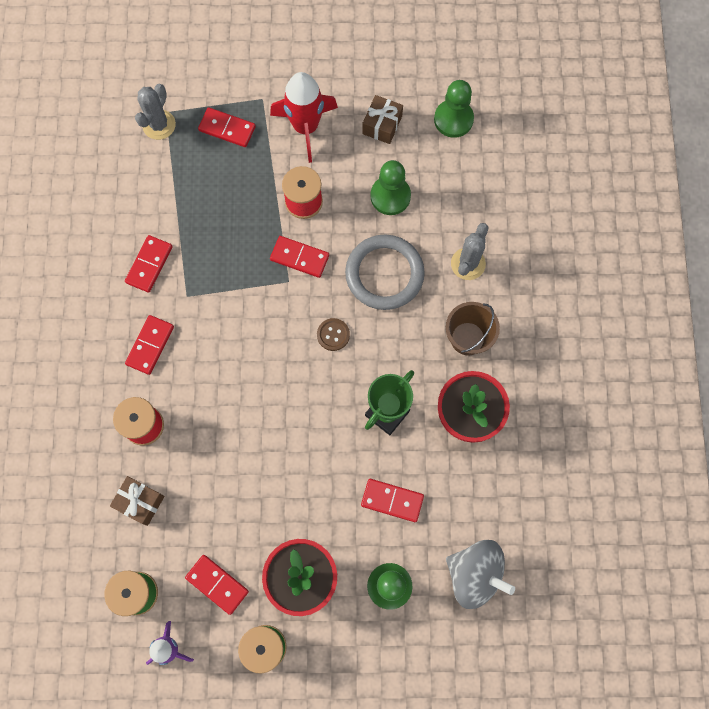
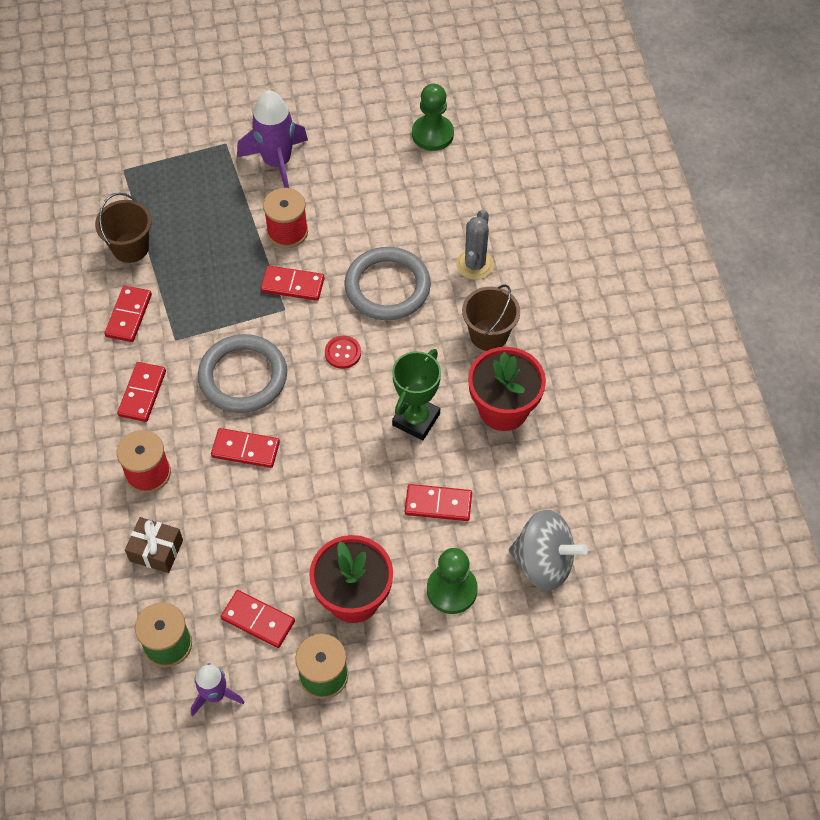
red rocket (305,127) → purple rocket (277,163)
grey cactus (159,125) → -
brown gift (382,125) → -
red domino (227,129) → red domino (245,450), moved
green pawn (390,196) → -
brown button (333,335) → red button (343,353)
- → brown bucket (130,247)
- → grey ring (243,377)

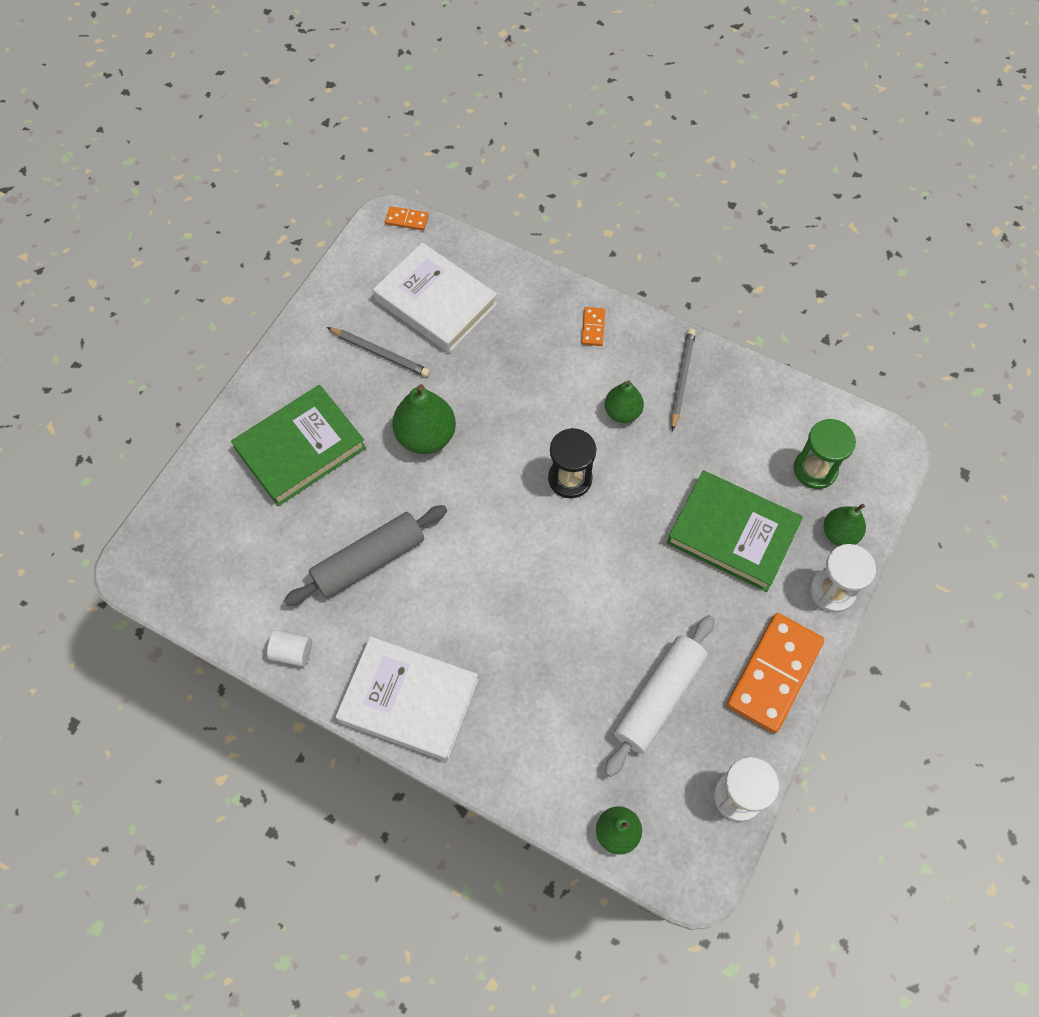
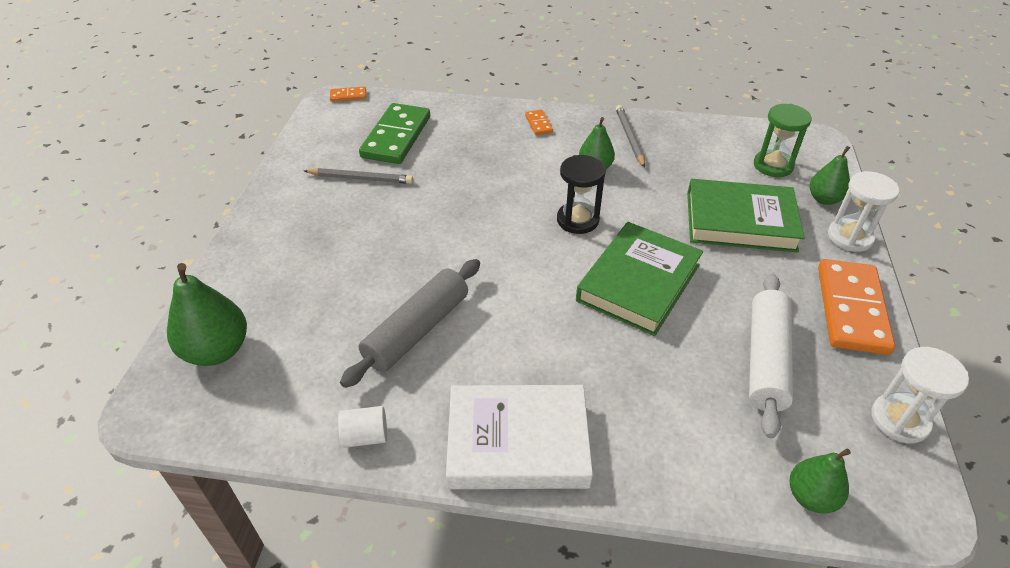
white book (436,302) → green domino (396,137)
green pear (426,436) → green pear (217,350), moved
green book (300,448) → green book (638,283), moved

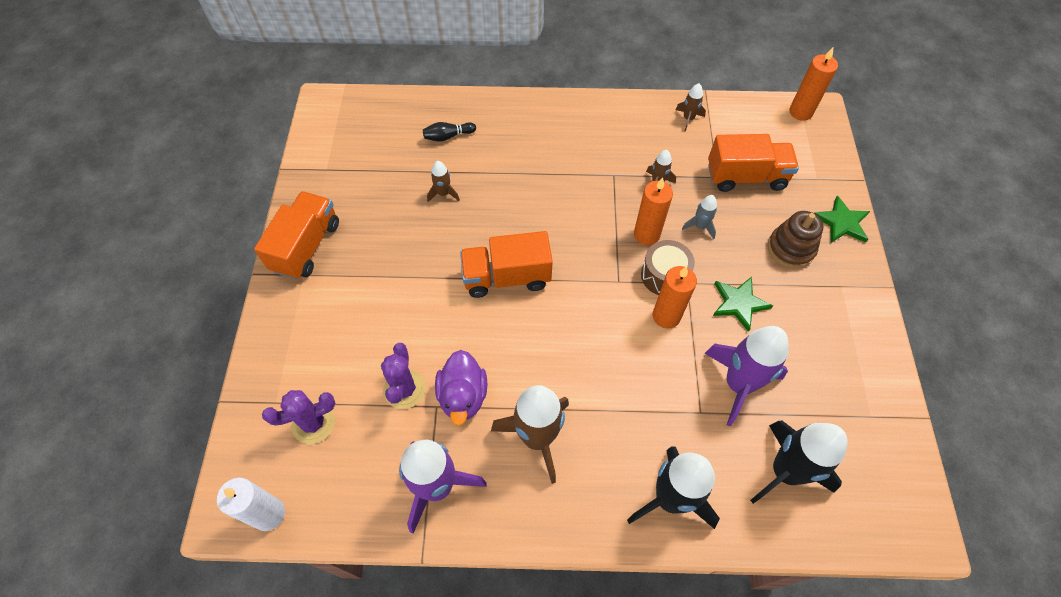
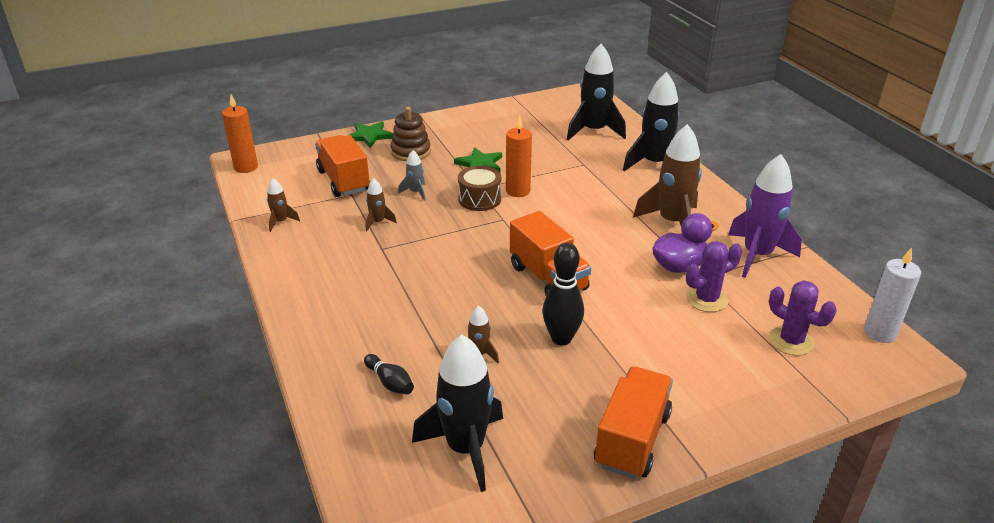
orange candle (646,234) → -
orange truck (306,246) → orange truck (632,439), 120 degrees clockwise
purple rocket (738,384) → -
- → black bowling pin (561,338)
- → black rocket (465,449)

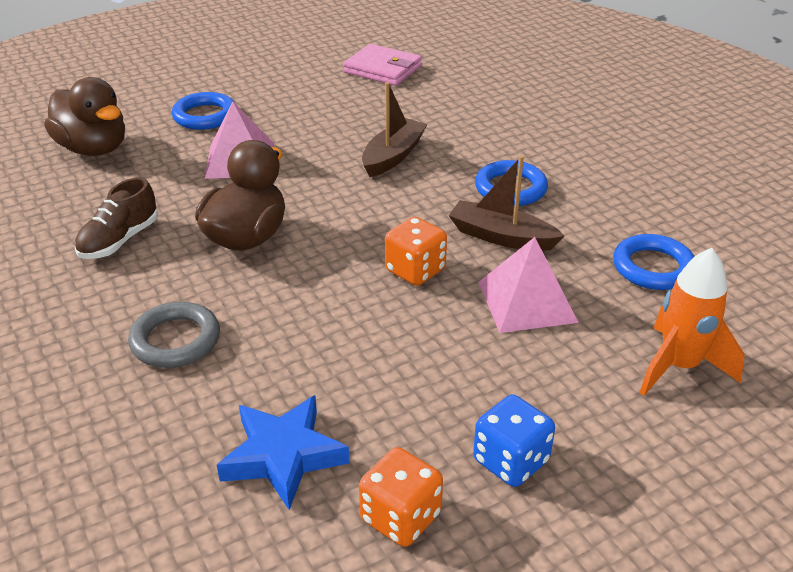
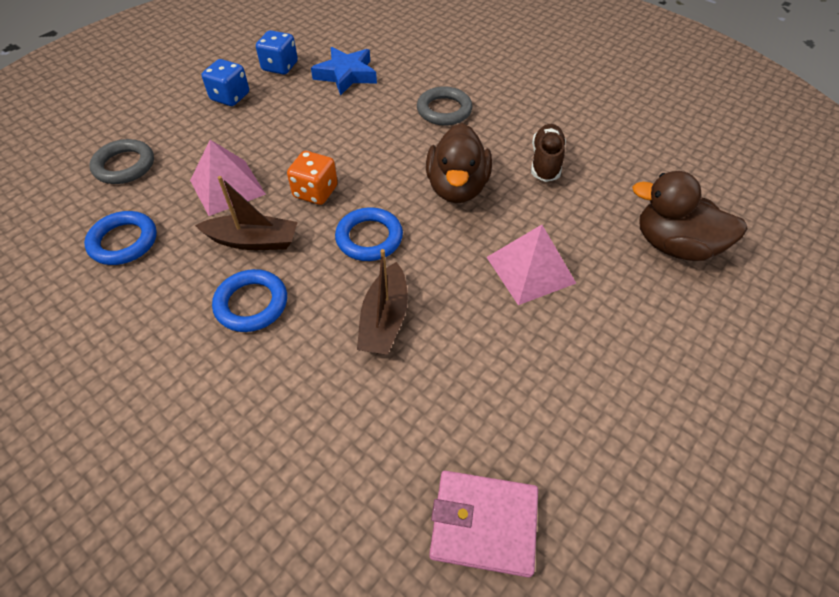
blue ring (205,116) → blue ring (369,238), moved
orange rocket (679,366) → grey ring (124,166)
orange dice (400,517) → blue dice (280,67)

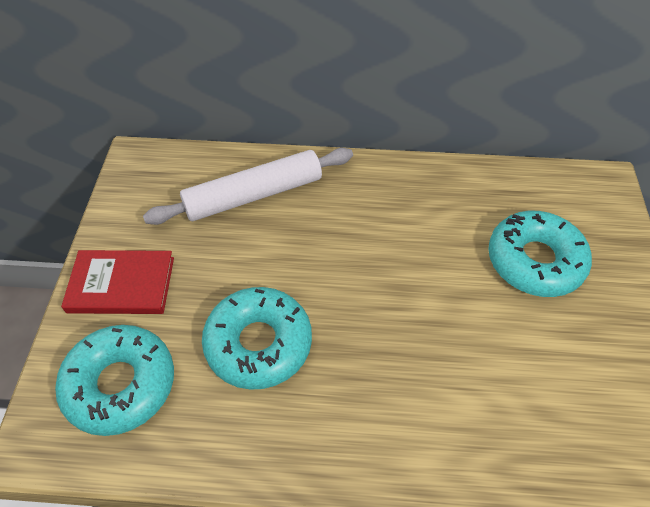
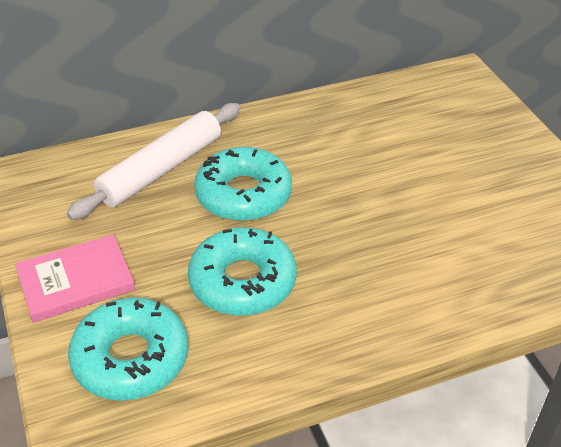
turquoise donut (535,261) → turquoise donut (243,195), moved
red book (121,285) → pink book (76,281)

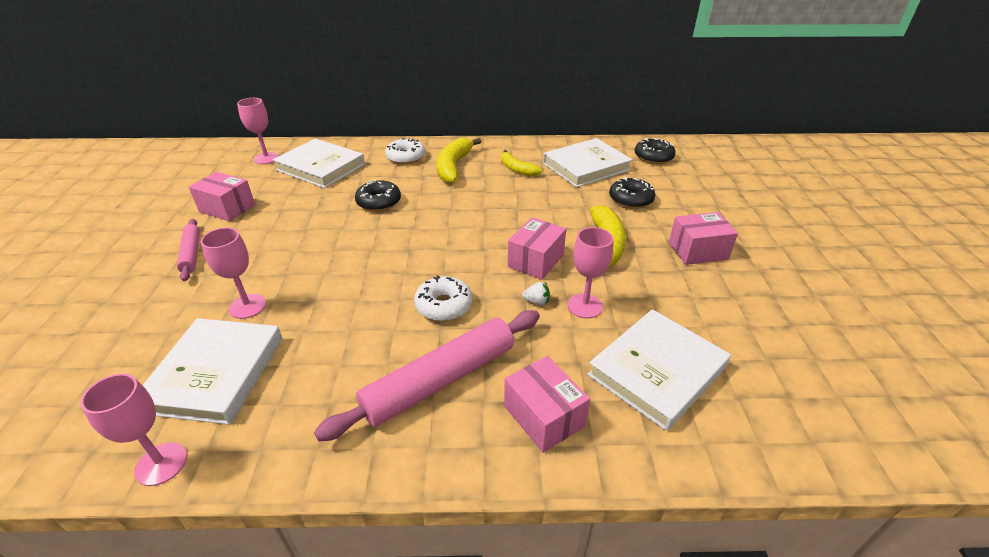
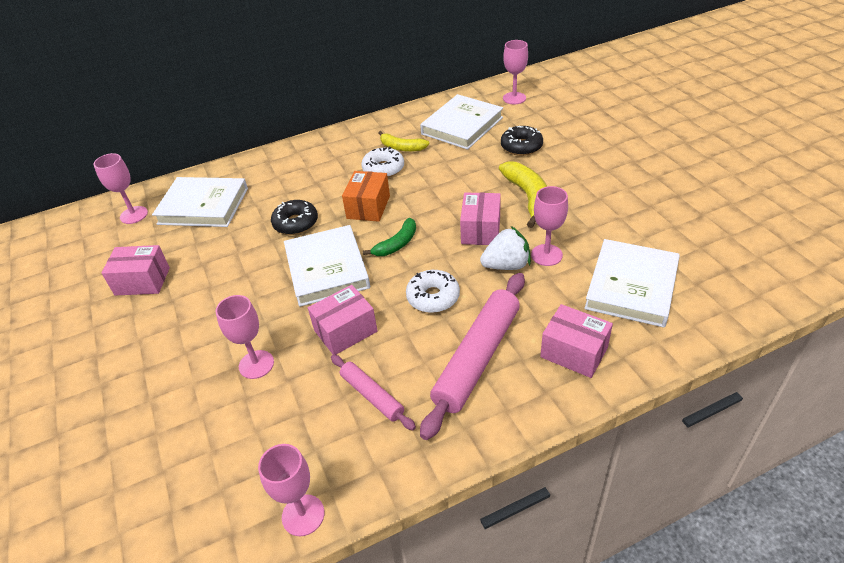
white donut (406,157) → white donut (383,169), moved
yellow banana (453,167) → -
black donut (653,157) → pink goblet (514,98)
pink box (698,251) → pink box (345,331), moved
pink rolling pin (191,253) → pink rolling pin (372,395), moved
white strawberry (537,301) → white strawberry (506,265), x2.00
white book (215,373) → white book (327,269), moved
- → orange box (368,207)
- → green banana (397,244)

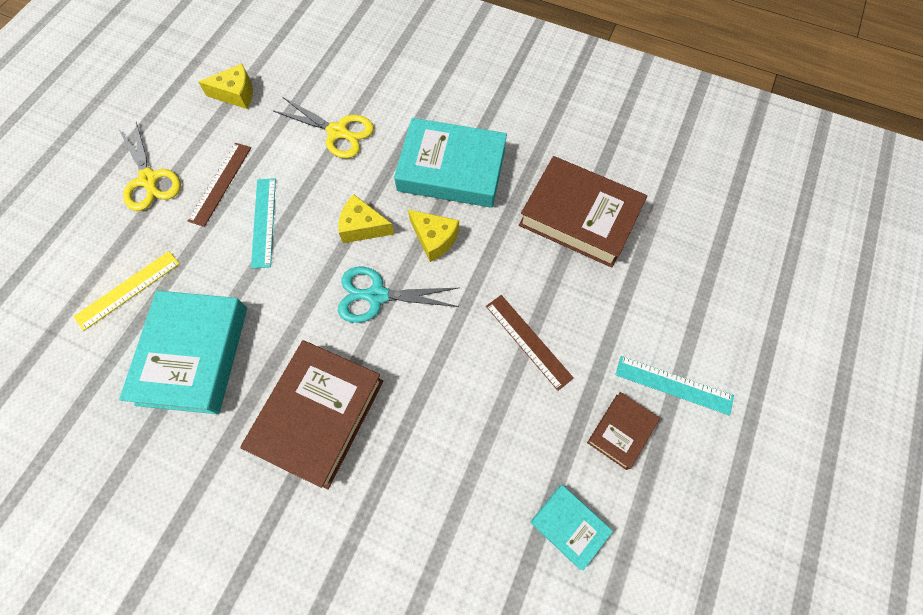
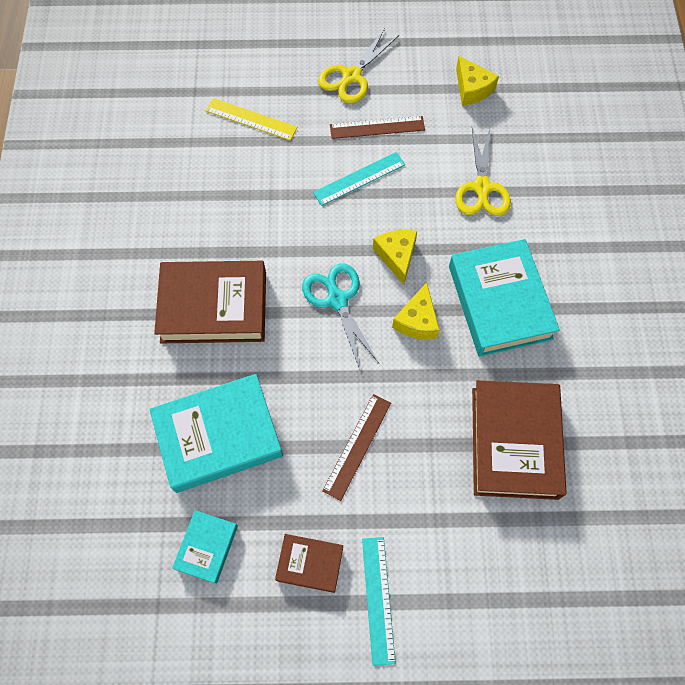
turquoise book (193,355) → turquoise book (218,436), moved

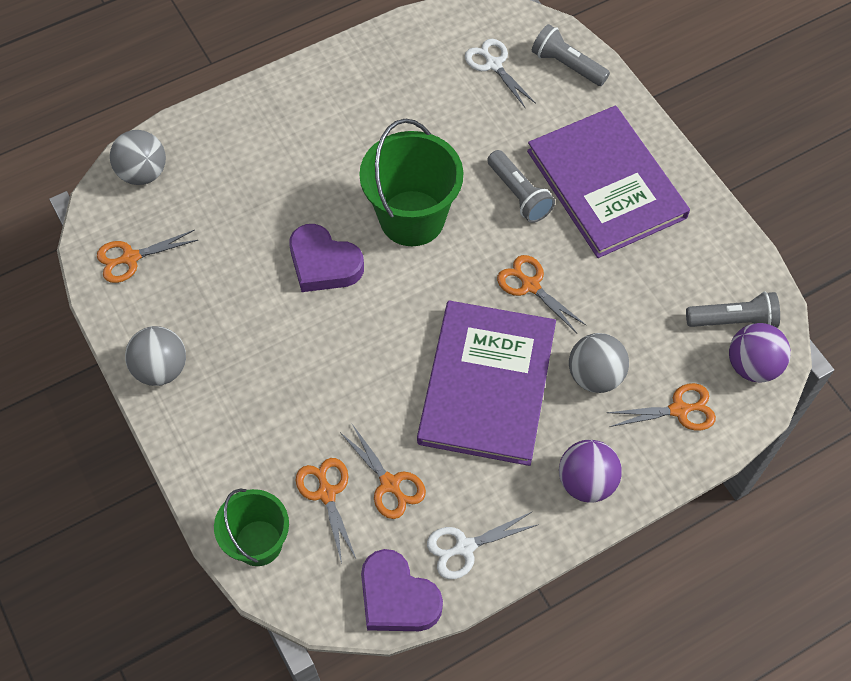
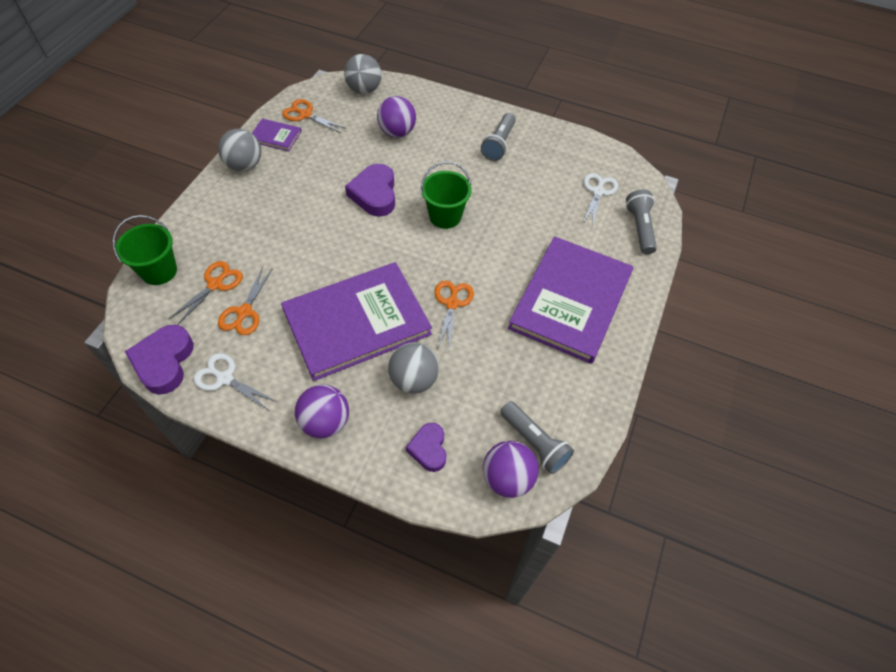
green bucket (412,218) → green bucket (445,216), x0.64
grey flashlight (519,194) → grey flashlight (499,144), moved
orange scissors (679,410) → purple heart (428,449)
- → purple ball (397,132)
- → purple book (275,136)

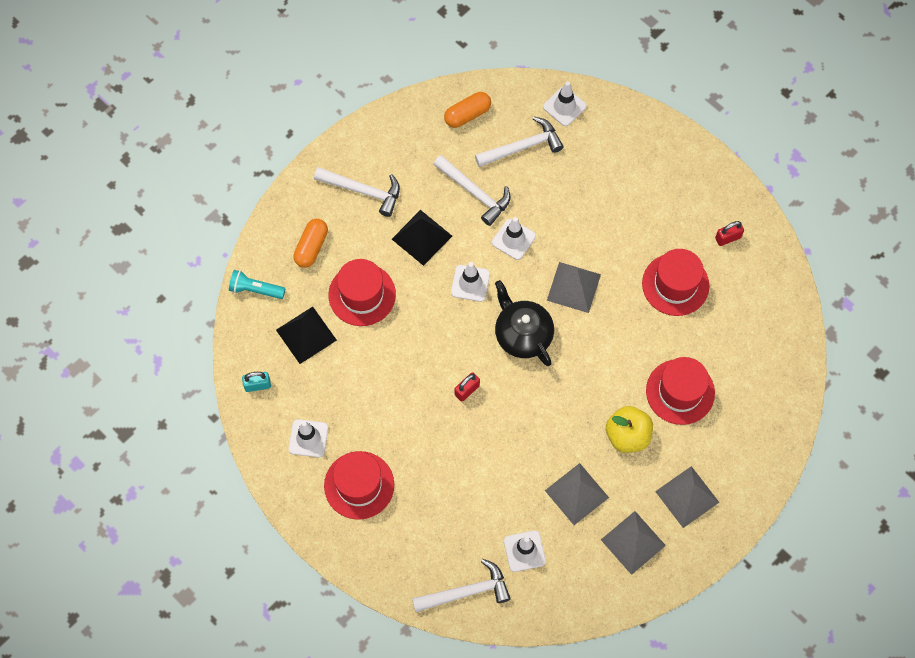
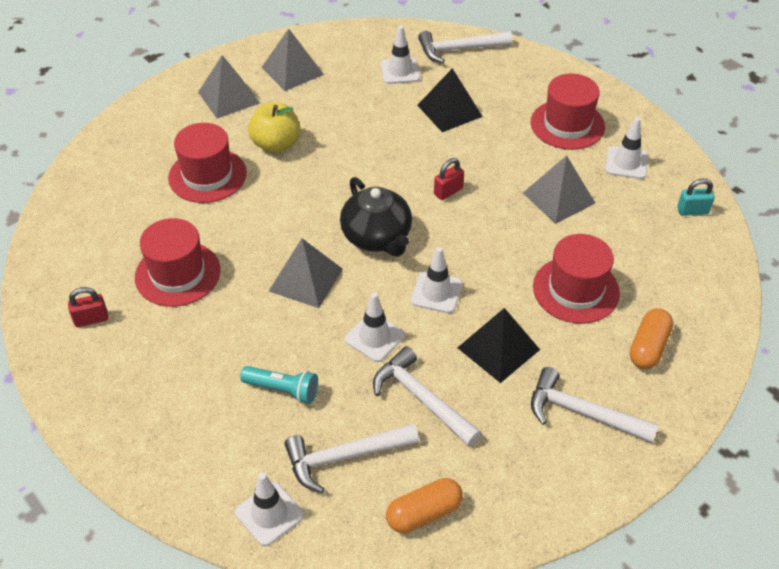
turquoise flashlight (255,289) → turquoise flashlight (283,390), moved
black pyramid (306,335) → black pyramid (449,110), moved
grey pyramid (576,494) → grey pyramid (559,198), moved

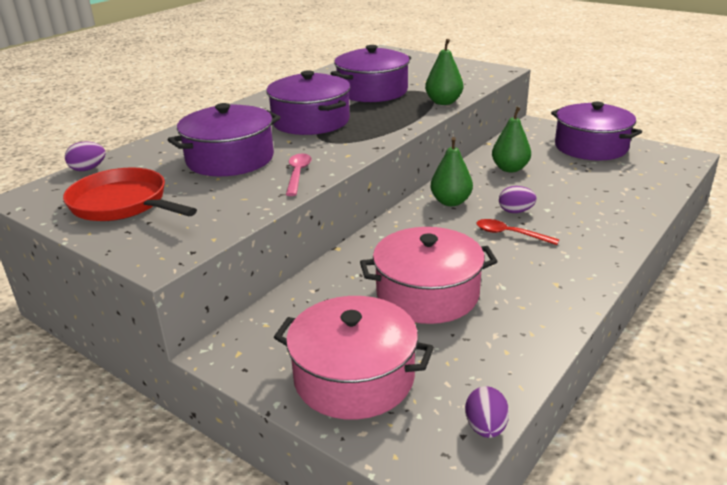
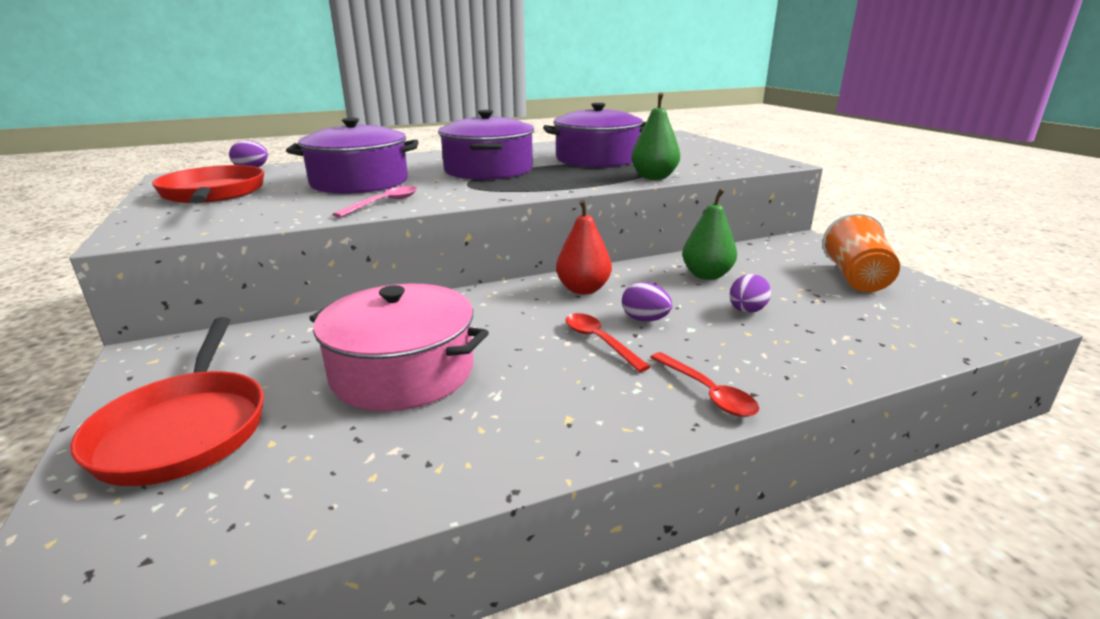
purple pot (590,147) → orange cup (856,278)
green pear (450,202) → red pear (583,289)
pink pot (354,377) → red pan (185,428)
purple egg (485,428) → purple egg (746,311), moved
- → red spoon (708,393)

